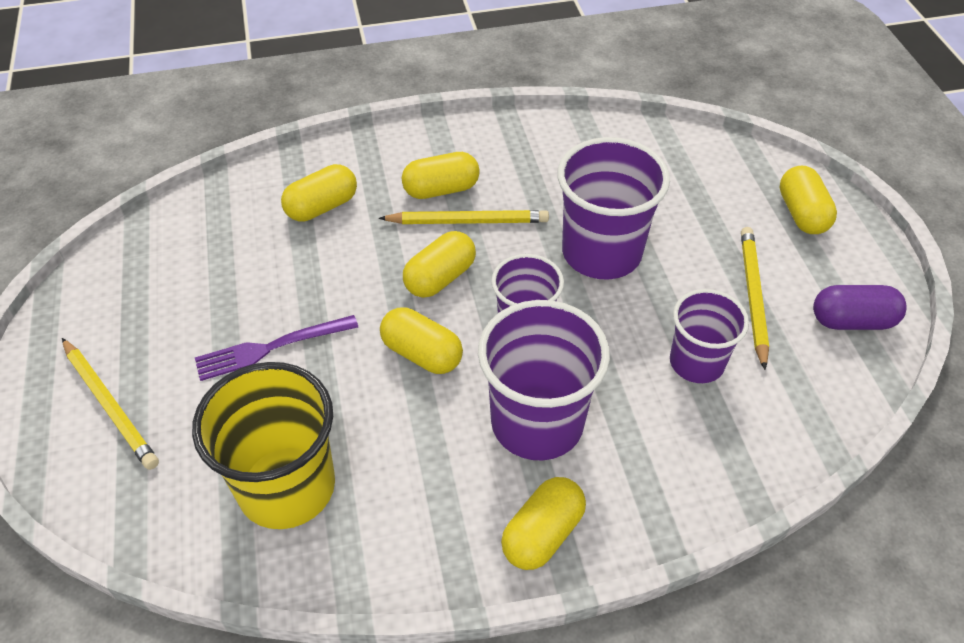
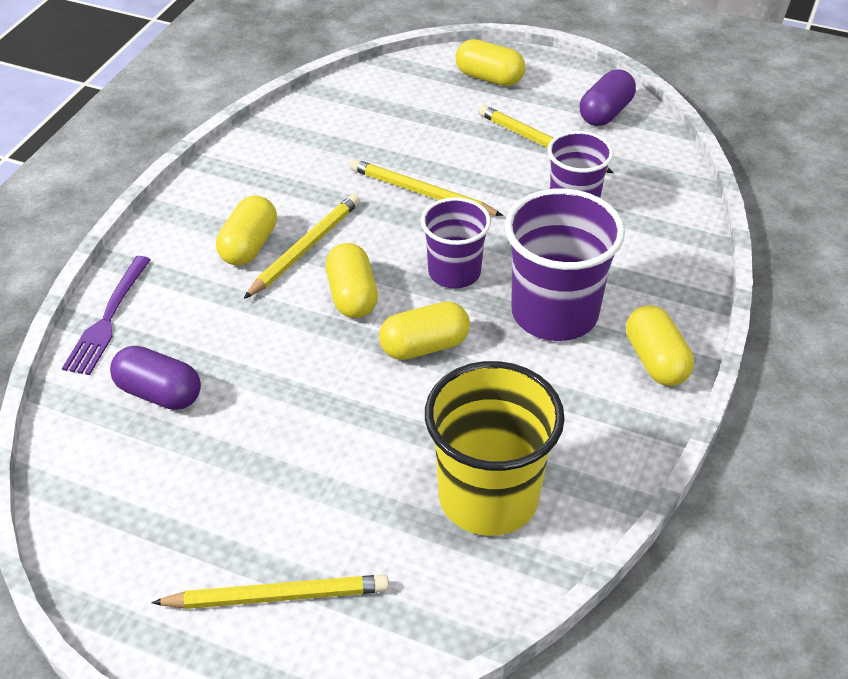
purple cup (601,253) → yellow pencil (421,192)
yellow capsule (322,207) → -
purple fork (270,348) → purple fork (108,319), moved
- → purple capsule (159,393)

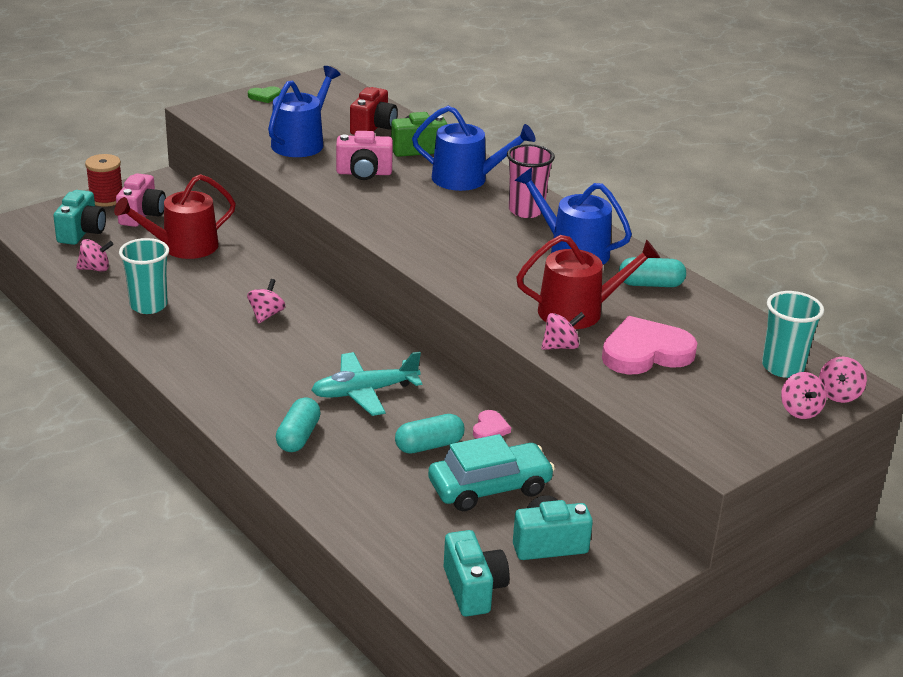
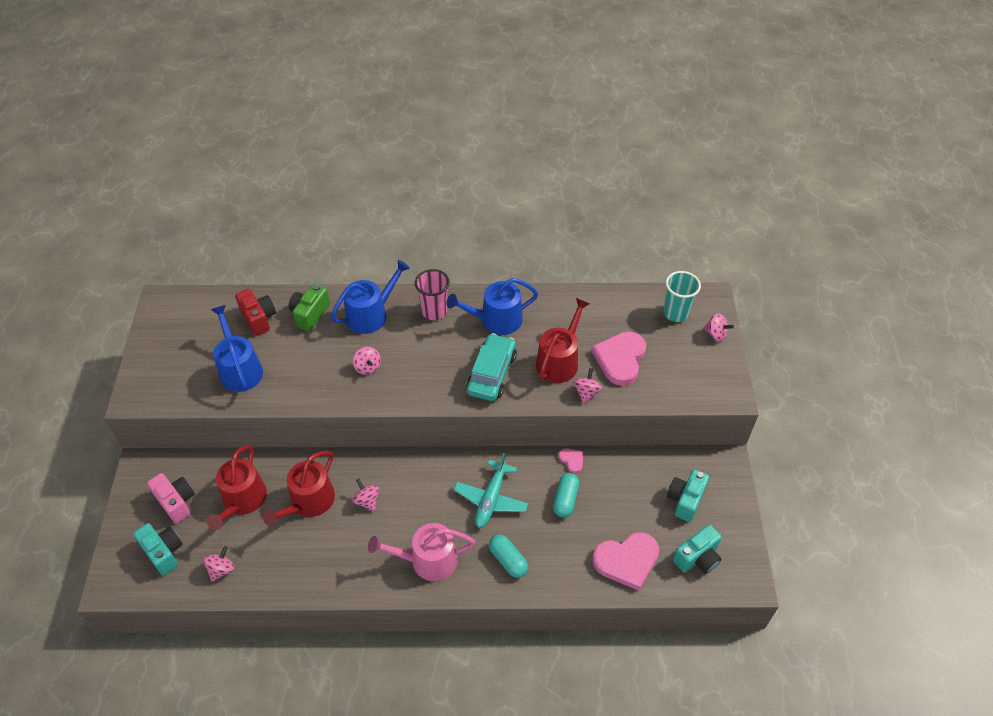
green heart (265,96) → -
pink camera (364,173) → -
red spool (106,199) → -
turquoise cup (148,305) → -
turquoise capsule (650,284) → -
pink spinning top (839,395) → pink spinning top (368,367), moved
turquoise car (489,487) → turquoise car (491,373), moved
turquoise camera (473,589) → turquoise camera (697,558), 120 degrees clockwise
- → red watering can (309,502)
- → pink watering can (428,560)
- → pink heart (627,561)

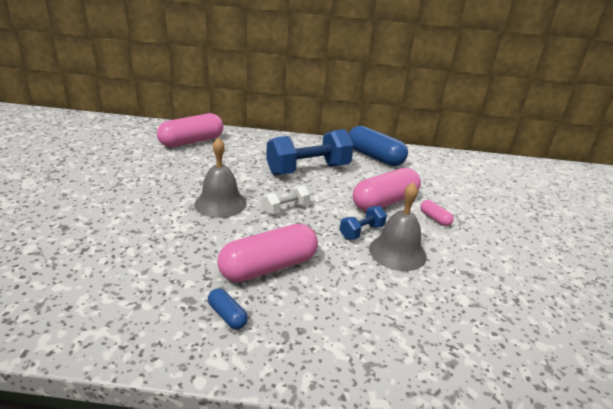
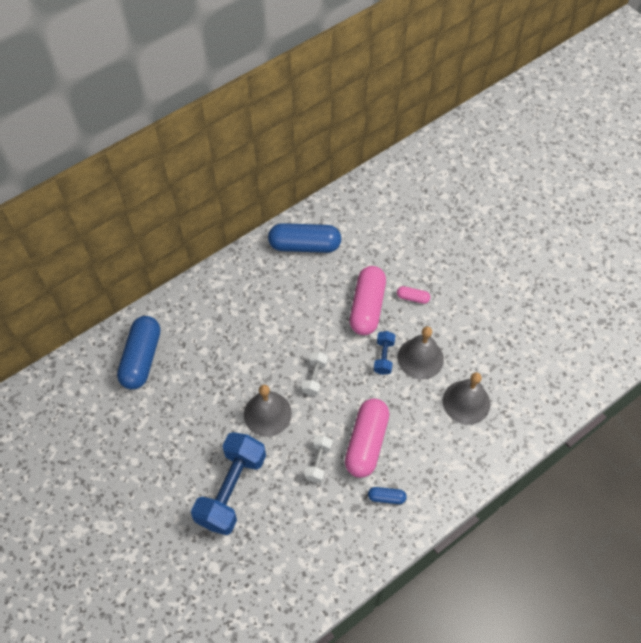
pink capsule (192,142) → blue capsule (142,358)
blue dumbbell (308,170) → blue dumbbell (231,489), moved
- → grey bell (466,402)
- → white dumbbell (318,462)

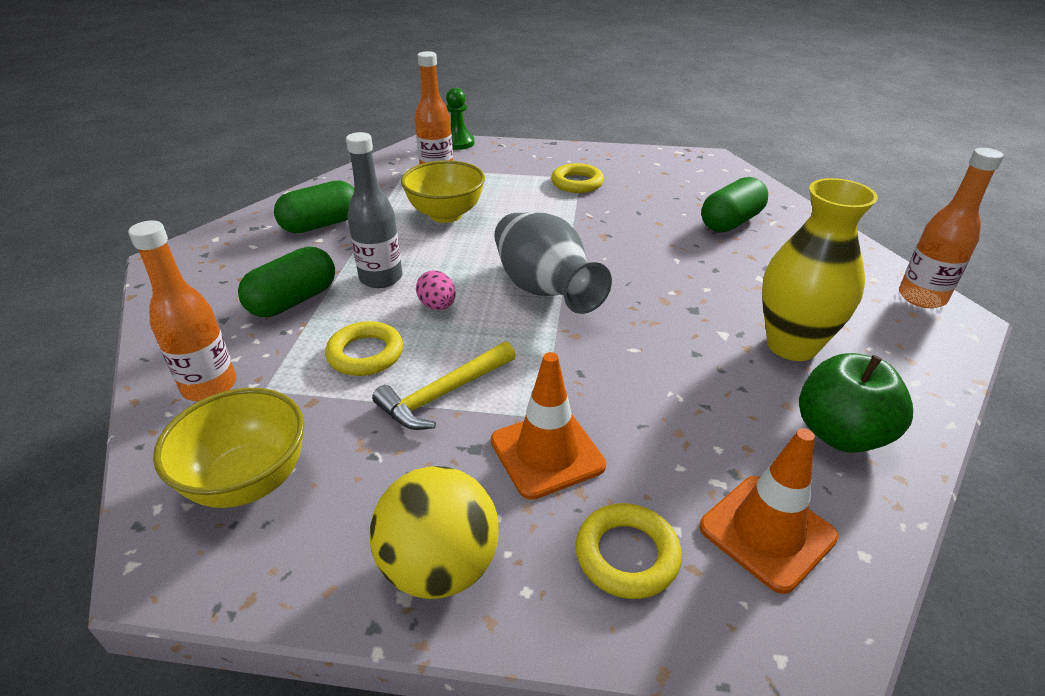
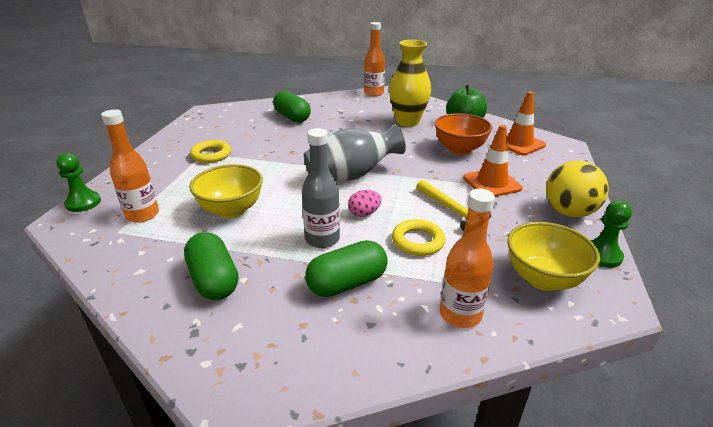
green capsule (293,301) → green capsule (347,283), 75 degrees counterclockwise
yellow ring (627,555) → -
- → orange bowl (459,149)
- → green pawn (601,255)

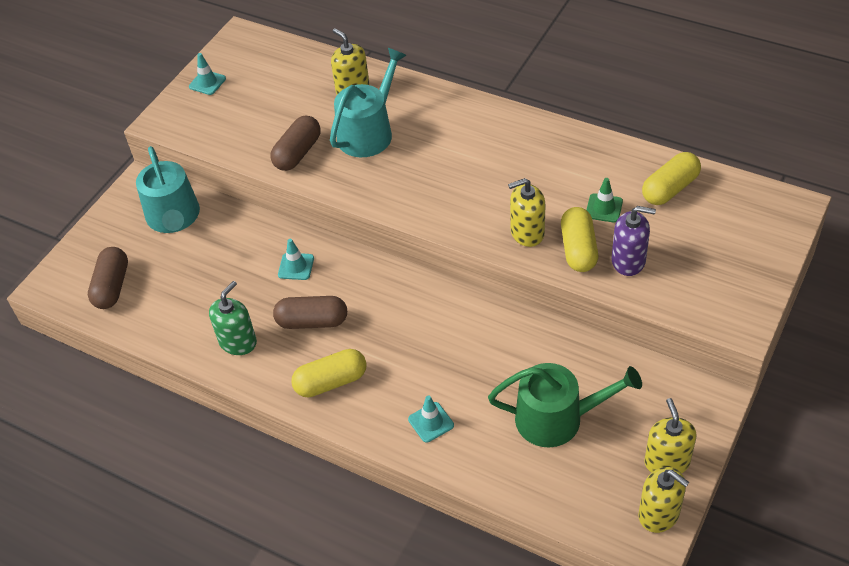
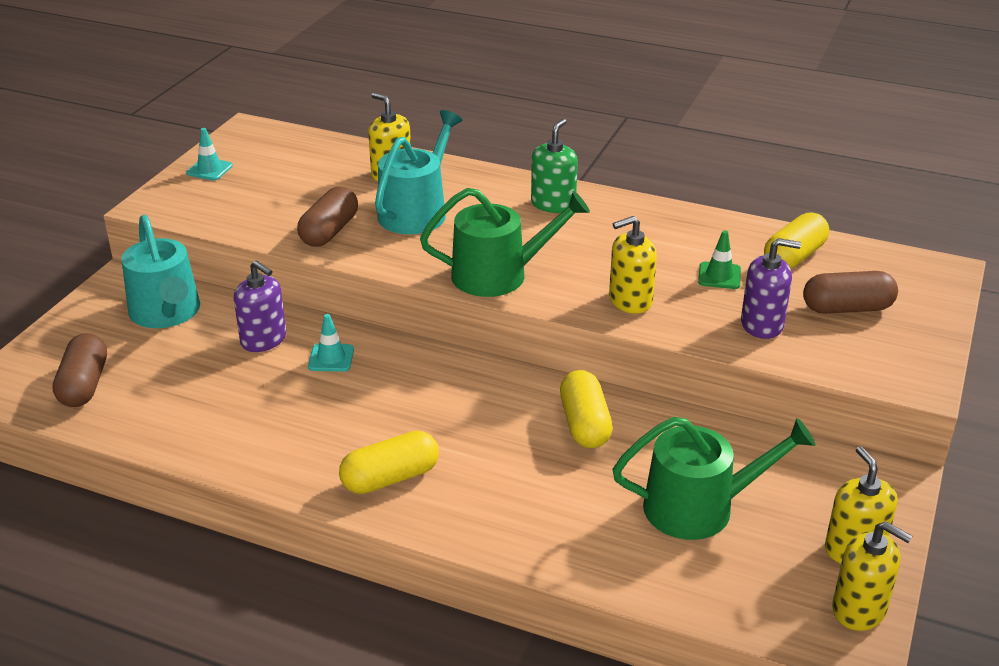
yellow capsule (578,249) → yellow capsule (585,424), moved
green soap dispenser (238,342) → green soap dispenser (553,204), moved
brown capsule (312,321) → brown capsule (847,308), moved
turquoise traffic cone (431,422) → -
- → green watering can (499,275)
- → purple soap dispenser (264,340)

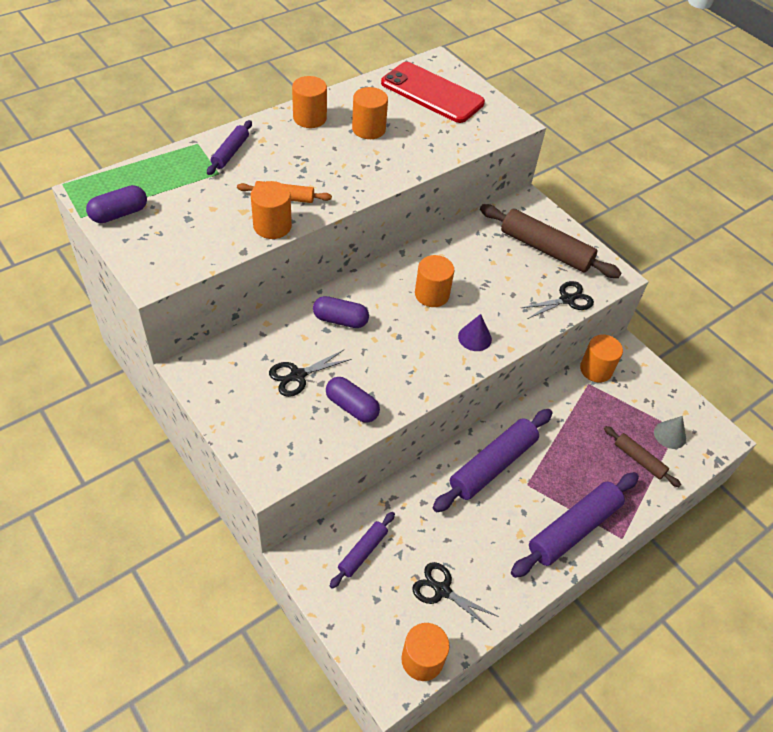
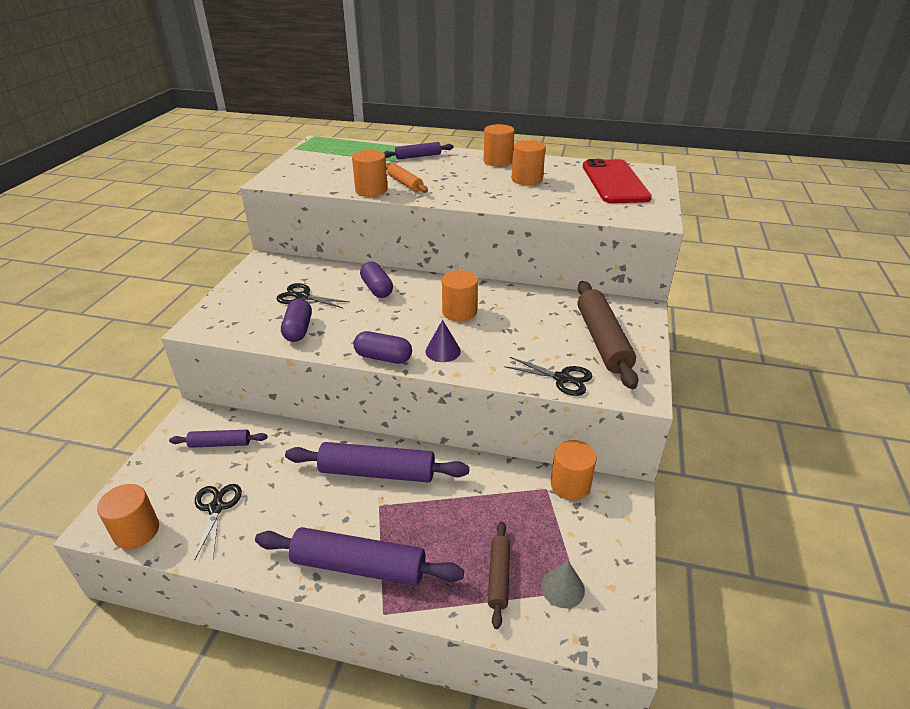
purple capsule (119,214) → purple capsule (383,357), moved

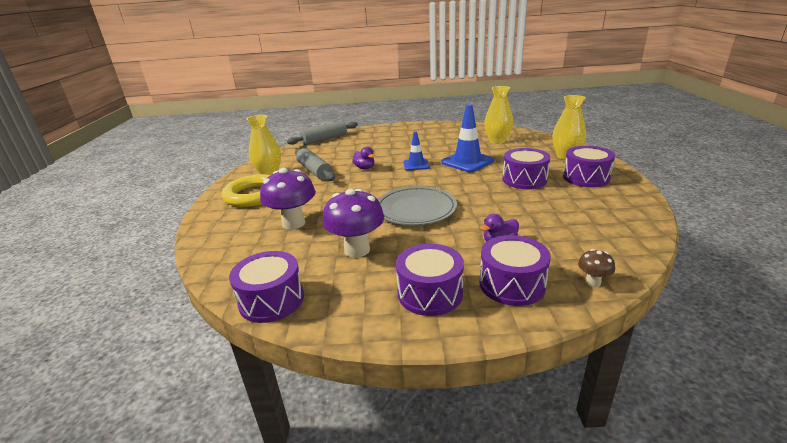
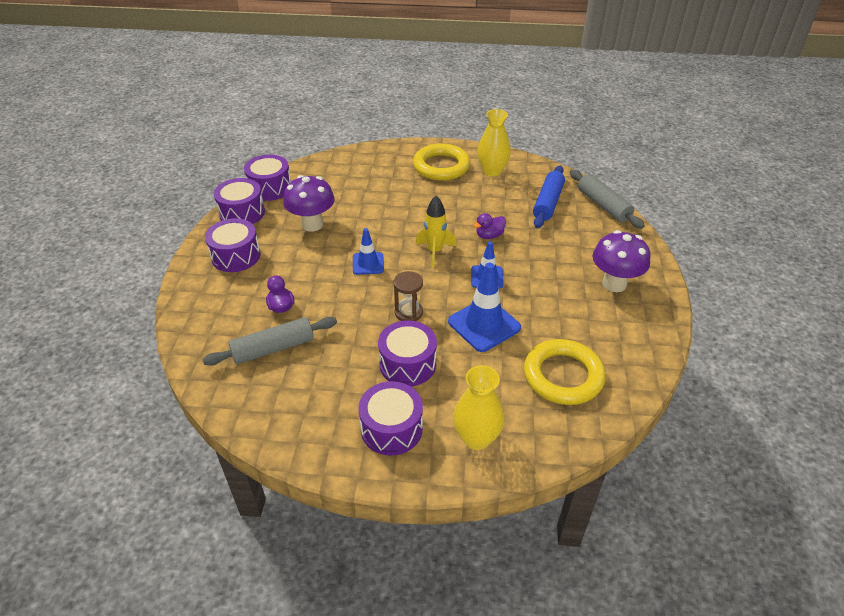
yellow vase (497,141) → yellow ring (563,376)
grey rolling pin (314,171) → grey rolling pin (273,348), moved
purple mushroom (293,223) → purple mushroom (614,284), moved
grey plate (416,209) → blue traffic cone (368,263)
purple drum (512,284) → purple drum (242,213), moved
brown mushroom (592,282) → -
- → blue rolling pin (547,203)
- → yellow rocket (435,251)
- → brown hourglass (408,312)

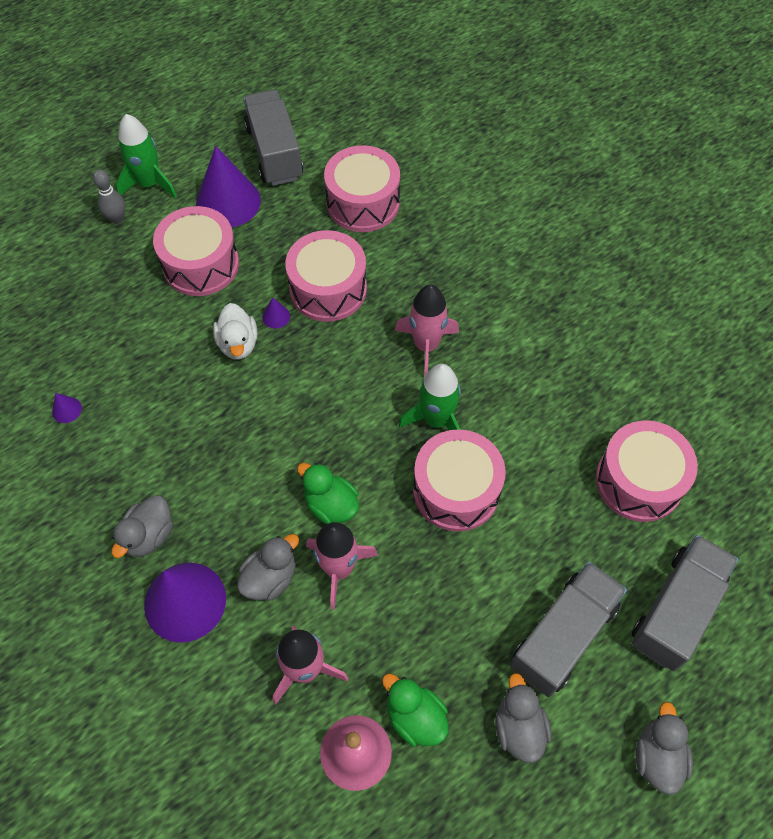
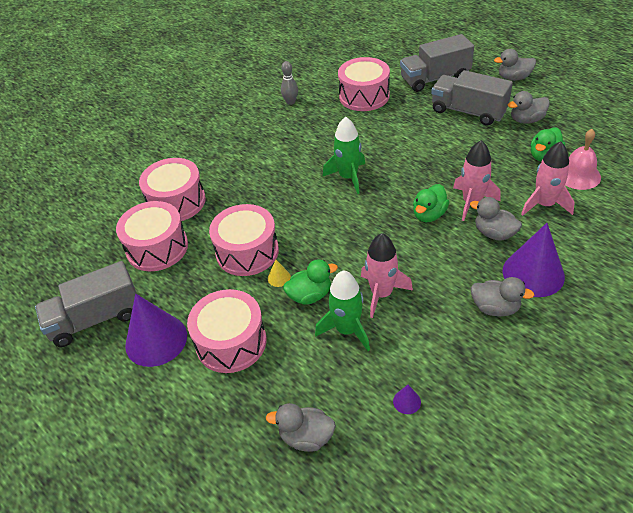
green rocket (149,184) → green rocket (347,330), moved
grey bowling pin (117,218) → grey bowling pin (290,102), moved
pink rocket (426,345) → pink rocket (381,294), moved
purple cone (276,316) → yellow cone (279,277)
white duck (238,344) → green duck (310,295)
pink drum (456,490) → pink drum (176,202), moved
grey truck (676,610) → grey truck (435,78), 45 degrees counterclockwise
- → grey duck (306,437)

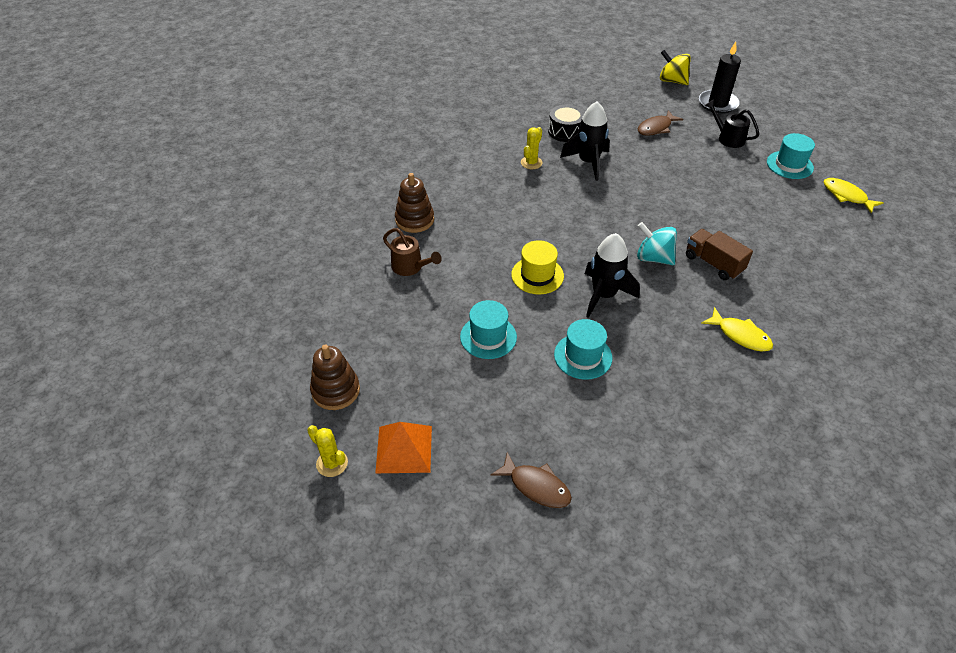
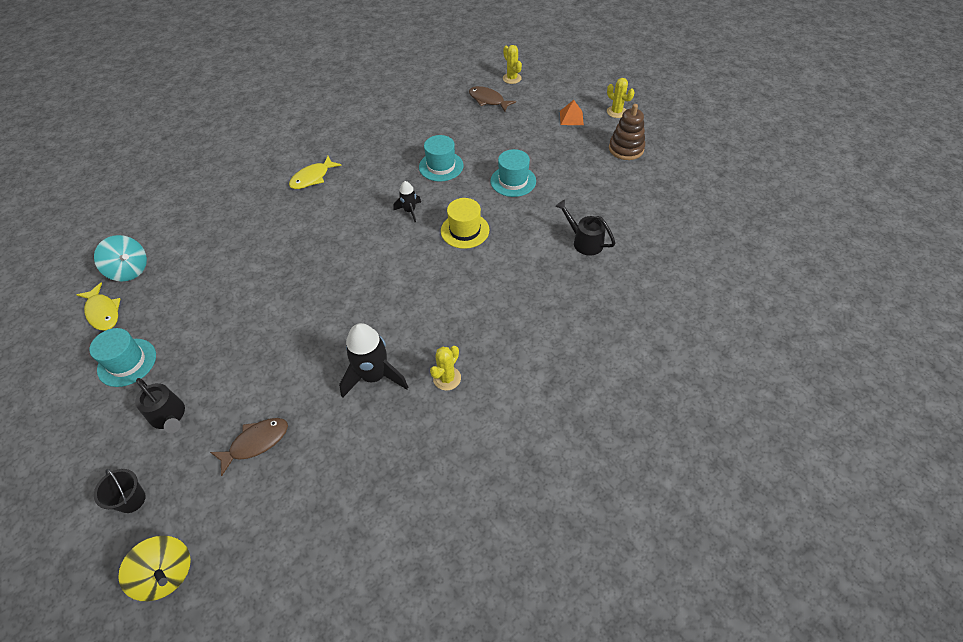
black candle (718,104) → black bucket (131,500)
black drum (565,131) → -
brown stacking toy (414,220) → -
turquoise spinning top (653,258) → turquoise spinning top (129,270), moved
brown watering can (411,267) → black watering can (584,241)
brown truck (713,263) → -
black rocket (604,295) → black rocket (410,211), x0.54
yellow fish (740,335) → yellow fish (312,178), 90 degrees counterclockwise
orange pyramid (404,449) → orange pyramid (571,118), x0.65
- → yellow cactus (512,78)

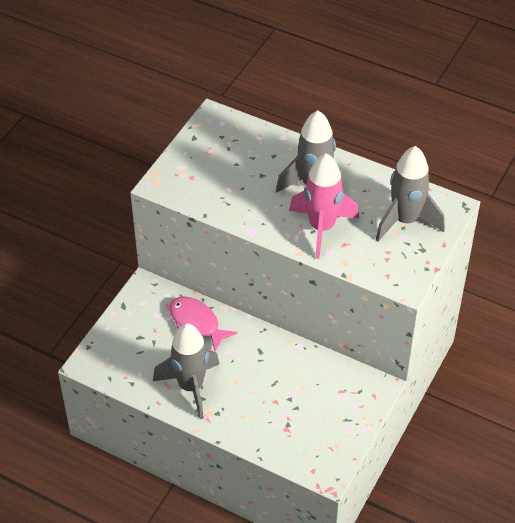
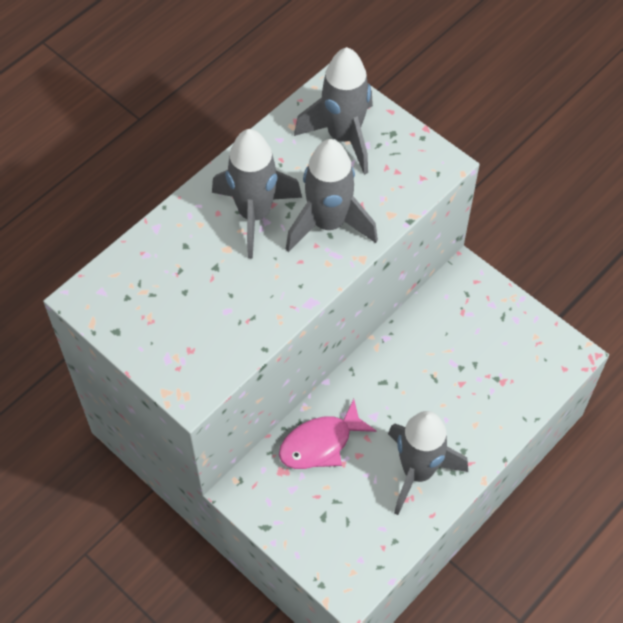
pink rocket (321,228) → grey rocket (328,224)

